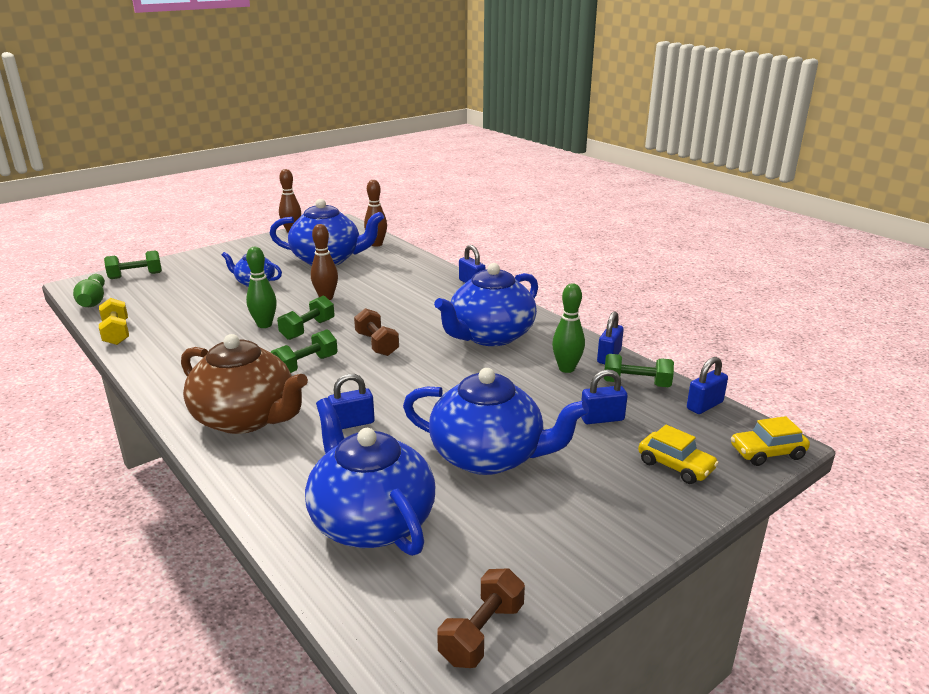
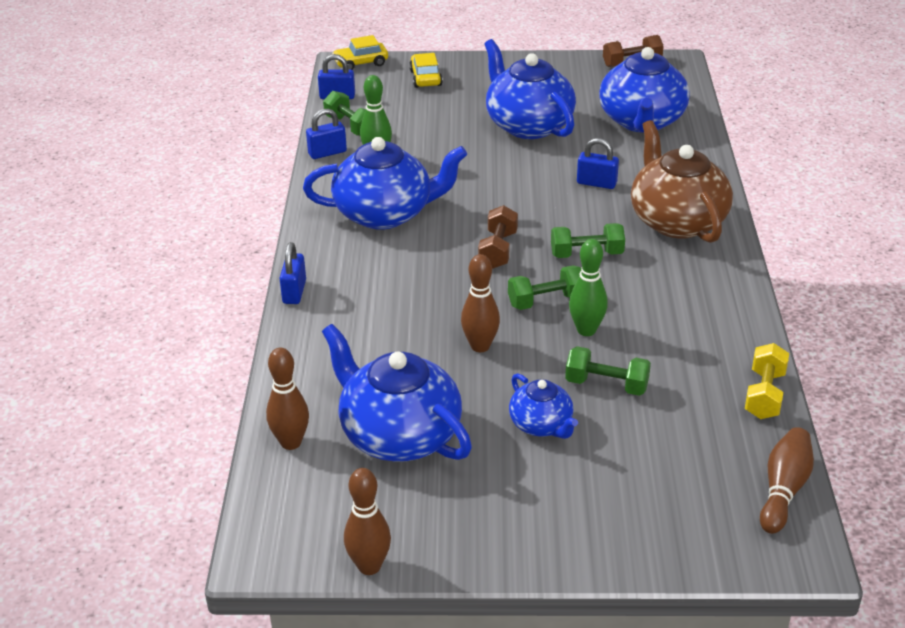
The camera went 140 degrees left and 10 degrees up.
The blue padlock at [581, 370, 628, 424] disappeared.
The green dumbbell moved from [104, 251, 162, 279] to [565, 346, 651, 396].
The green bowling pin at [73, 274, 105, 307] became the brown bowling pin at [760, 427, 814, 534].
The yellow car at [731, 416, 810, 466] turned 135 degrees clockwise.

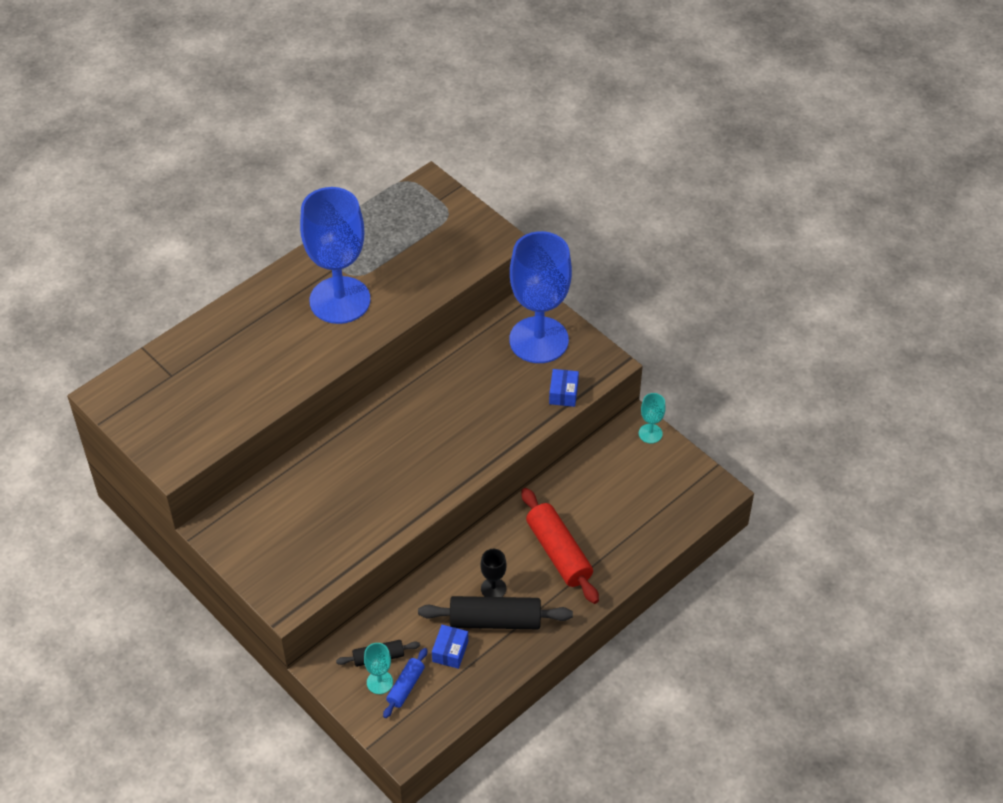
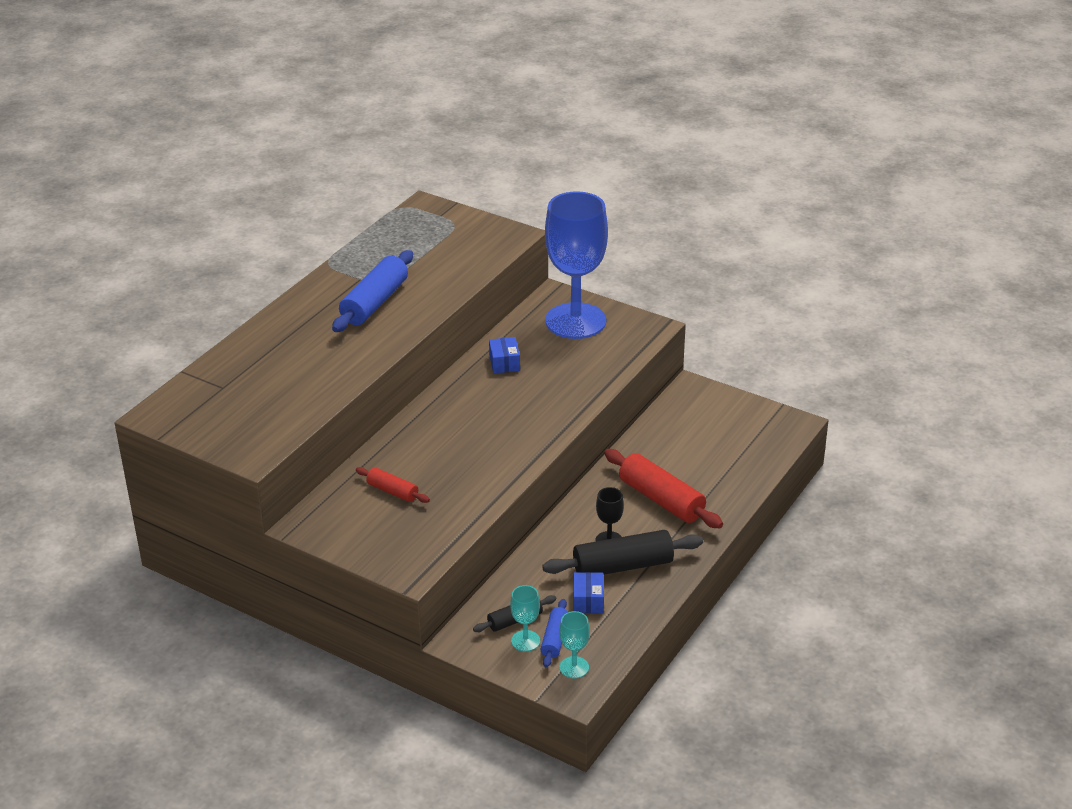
The camera went 15 degrees left and 15 degrees down.
The red rolling pin at [356, 467, 430, 503] appeared.
The blue box moved from [549, 369, 579, 407] to [489, 337, 520, 373].
The turquoise goblet moved from [639, 393, 666, 443] to [559, 611, 590, 678].
The blue goblet at [300, 187, 370, 324] was replaced by the blue rolling pin at [332, 250, 413, 332].

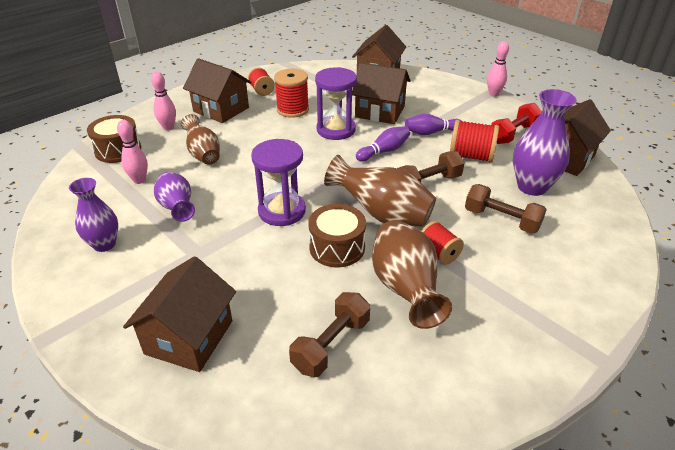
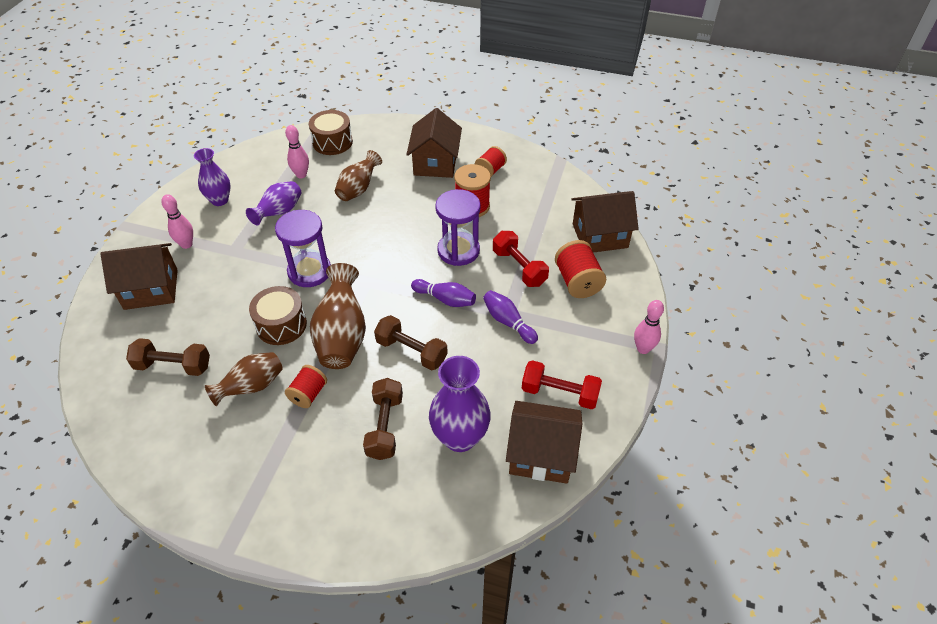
The camera went 60 degrees right and 10 degrees up.
The pink bowling pin moved from [151, 72, 176, 131] to [161, 194, 193, 249].
The red spool moved from [450, 120, 499, 163] to [555, 240, 606, 298].
The brown house at [352, 62, 411, 124] was replaced by the red dumbbell at [493, 231, 549, 287].
The brown vase at [372, 220, 452, 329] changed to 0.66 times the size.

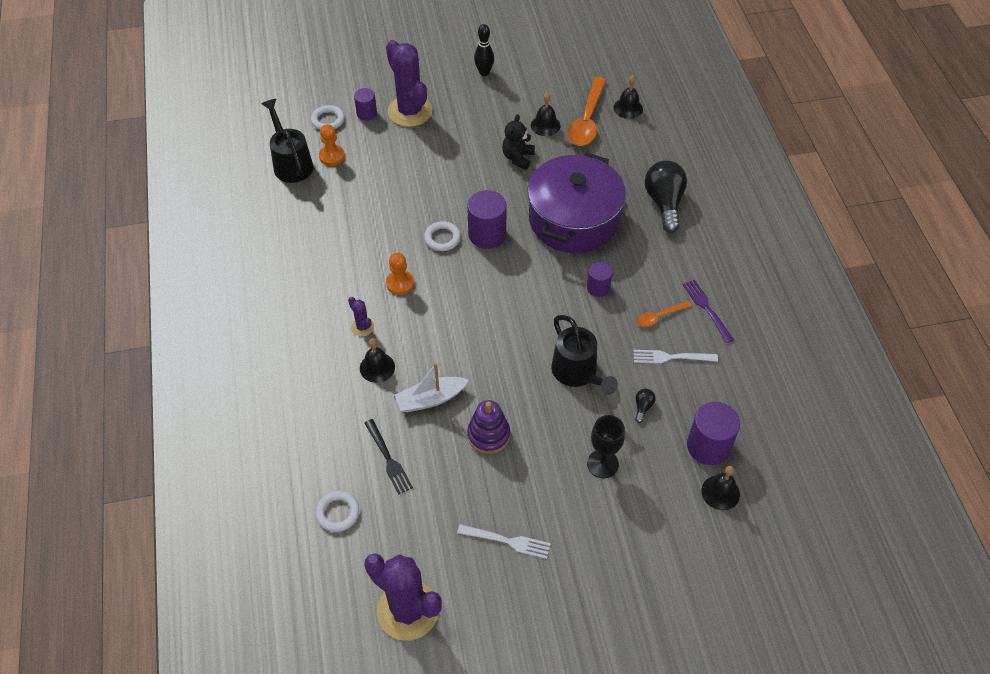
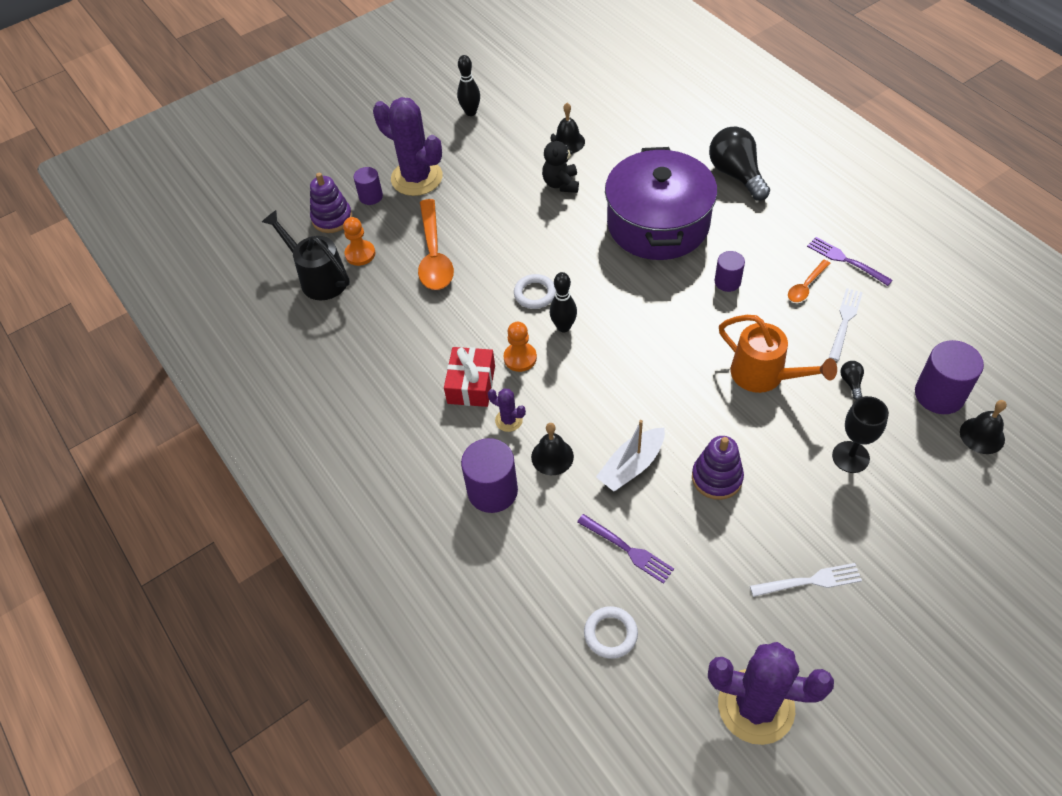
The camera went 20 degrees left and 0 degrees up.
The black bell at [613, 75, 643, 119] disappeared.
The red gift at [444, 347, 495, 407] appeared.
The black bowling pin at [550, 272, 577, 332] appeared.
The purple cylinder moved from [467, 190, 507, 249] to [461, 438, 518, 513].
The orange spoon moved from [567, 77, 606, 146] to [418, 199, 454, 290].
The white ring at [311, 105, 345, 130] was replaced by the purple stacking toy at [310, 173, 352, 233].
The black fork at [365, 419, 413, 495] became the purple fork at [577, 514, 674, 584].
The black watering can at [551, 315, 618, 395] became the orange watering can at [719, 315, 837, 393].
The white fork at [633, 350, 718, 364] turned 135 degrees clockwise.

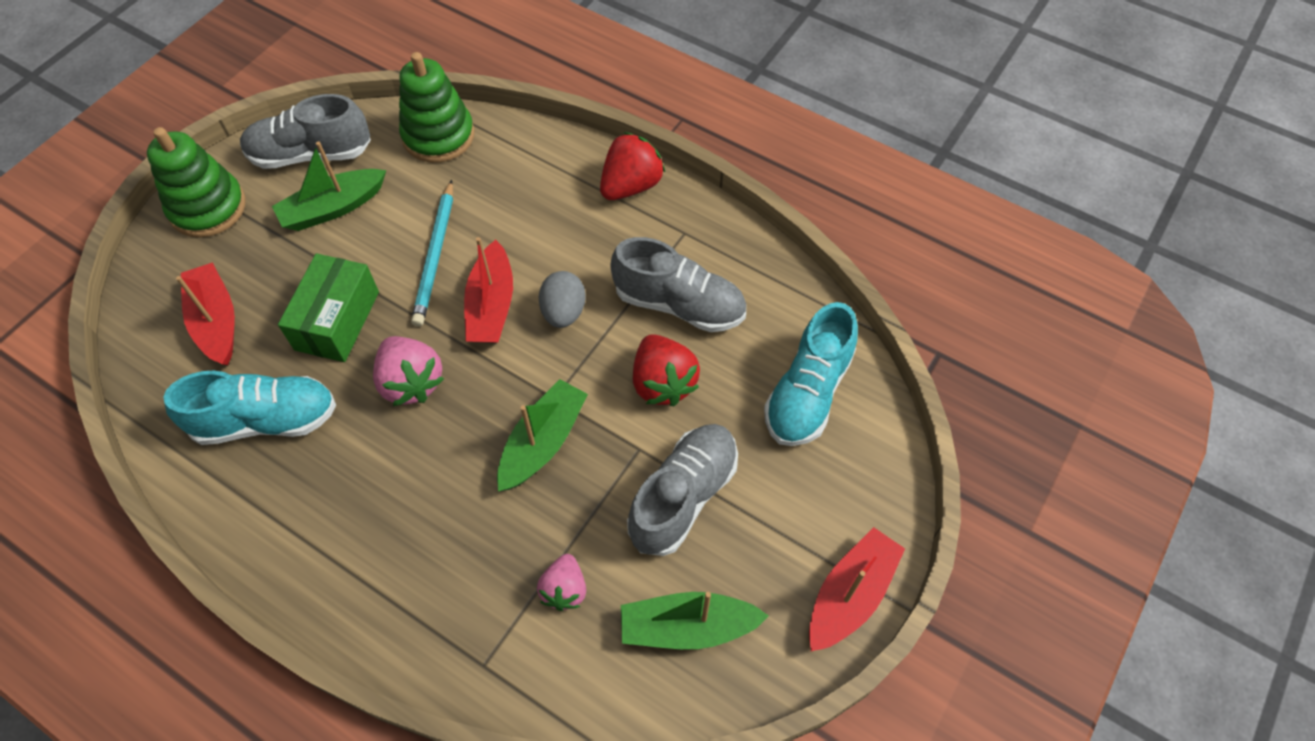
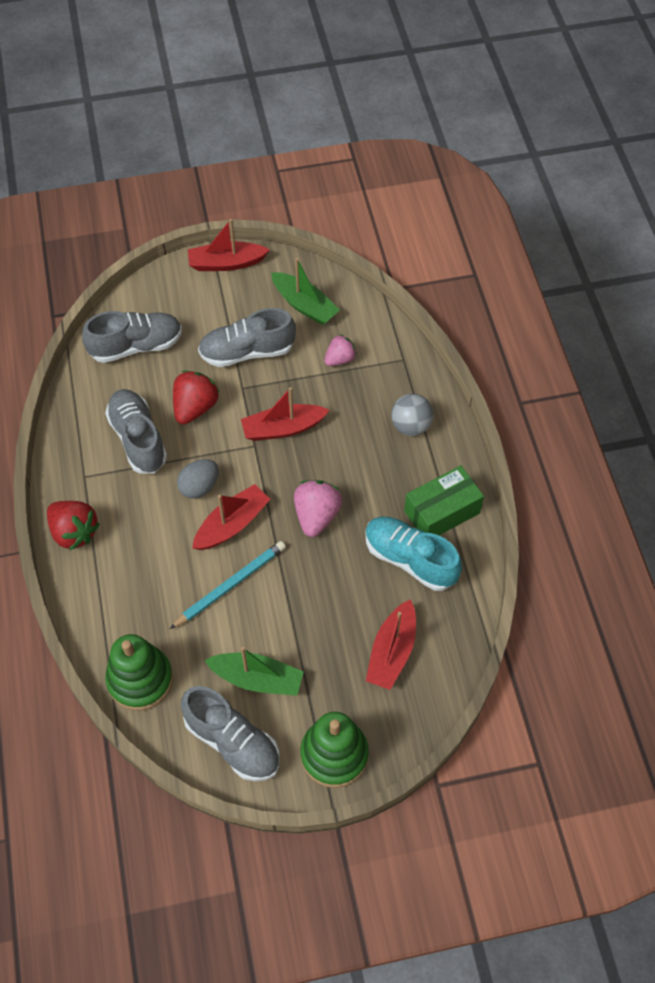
The camera went 135 degrees left and 0 degrees up.
The grey ball at [391, 394, 434, 436] appeared.
The green box moved from [278, 253, 379, 362] to [404, 465, 484, 535].
The green boat at [497, 379, 588, 491] became the red boat at [241, 387, 330, 441].
The turquoise shoe at [764, 302, 858, 446] became the grey shoe at [82, 311, 182, 363].
The red strawberry at [600, 132, 665, 200] turned 135 degrees counterclockwise.

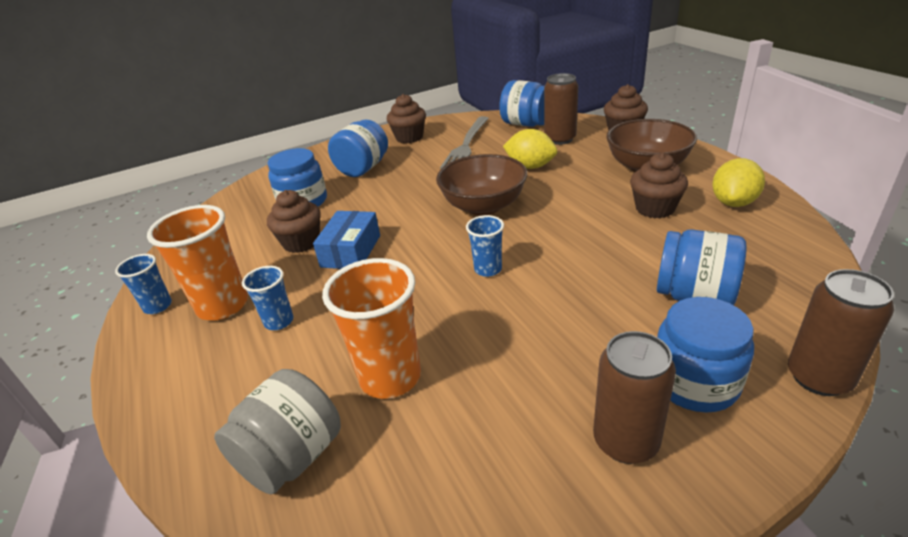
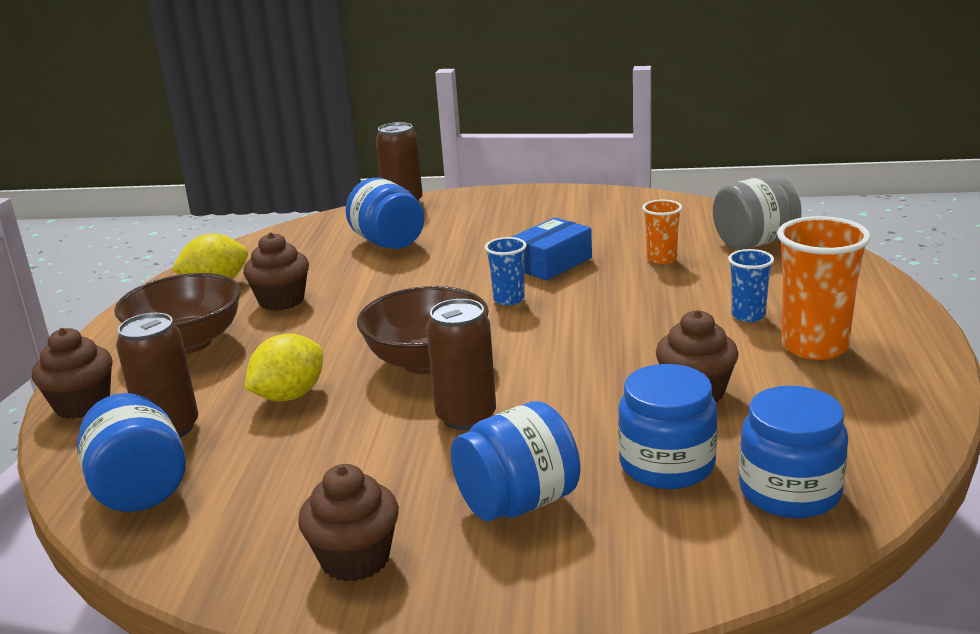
The camera went 150 degrees left and 10 degrees down.
The blue cup at [115, 254, 172, 314] disappeared.
The grey fork at [440, 116, 489, 169] disappeared.
The blue box moved from [313, 211, 380, 269] to [512, 217, 592, 280].
The brown can moved from [593, 331, 676, 464] to [426, 299, 496, 430].
The blue jar moved from [657, 297, 754, 413] to [739, 386, 848, 518].
The yellow lemon at [503, 129, 557, 169] turned 75 degrees clockwise.
The orange cup at [322, 258, 421, 399] changed to 0.55 times the size.

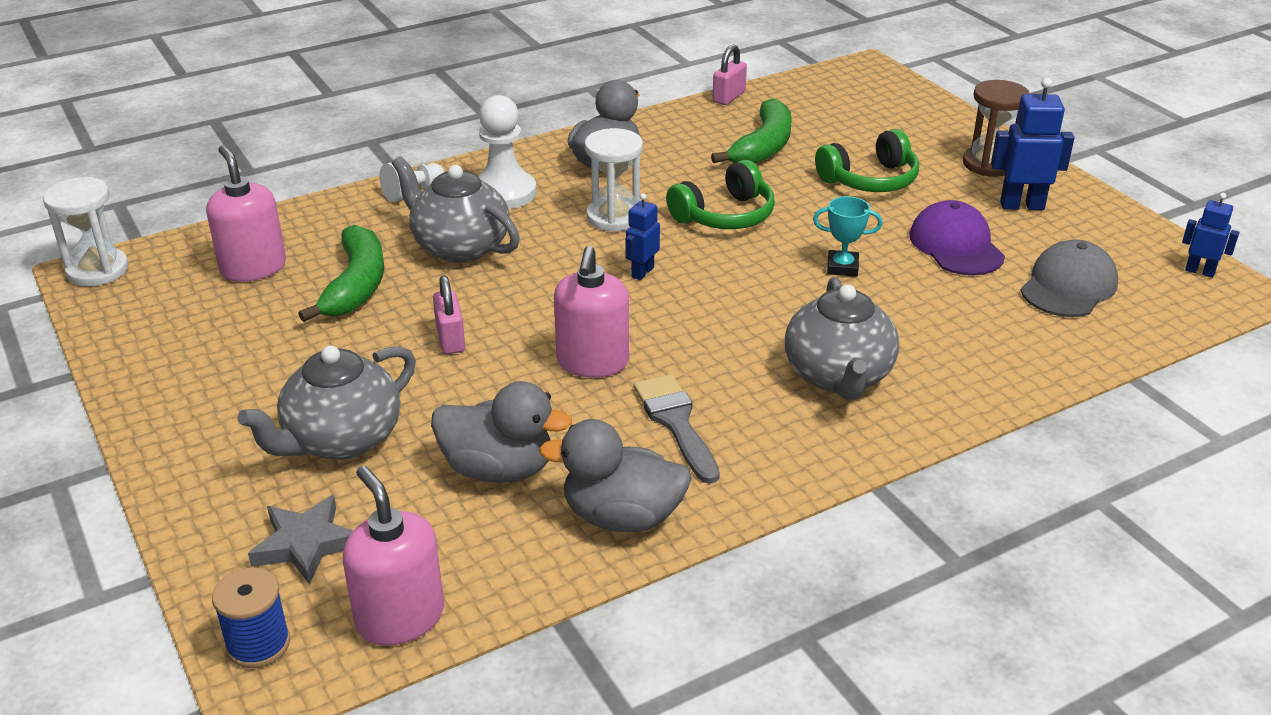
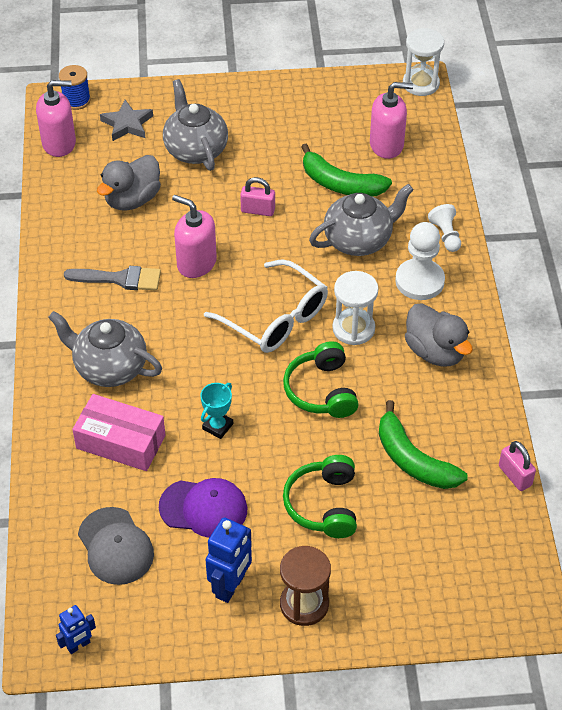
The camera went 115 degrees right and 15 degrees up.
The grey duck at [539, 419, 692, 532] disappeared.
The pink box at [72, 394, 165, 471] appeared.
The blue robot at [625, 193, 660, 280] was replaced by the white glasses at [204, 259, 328, 353].

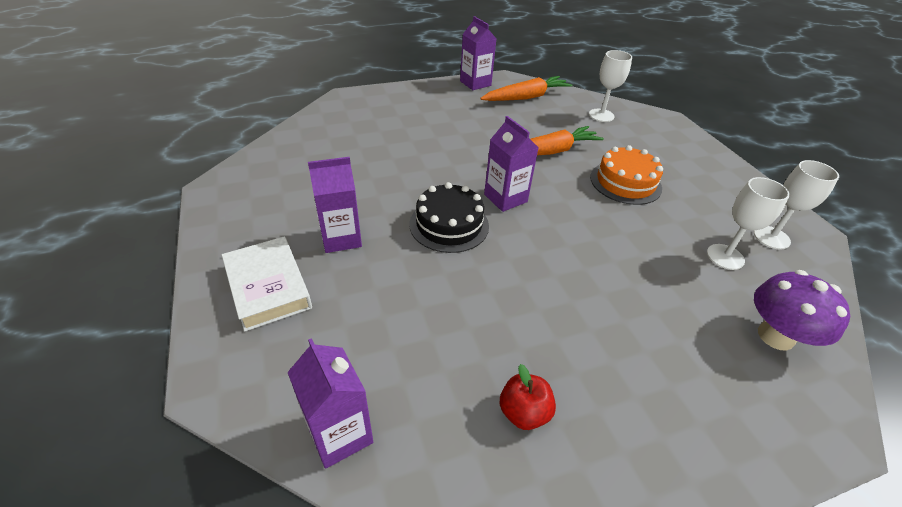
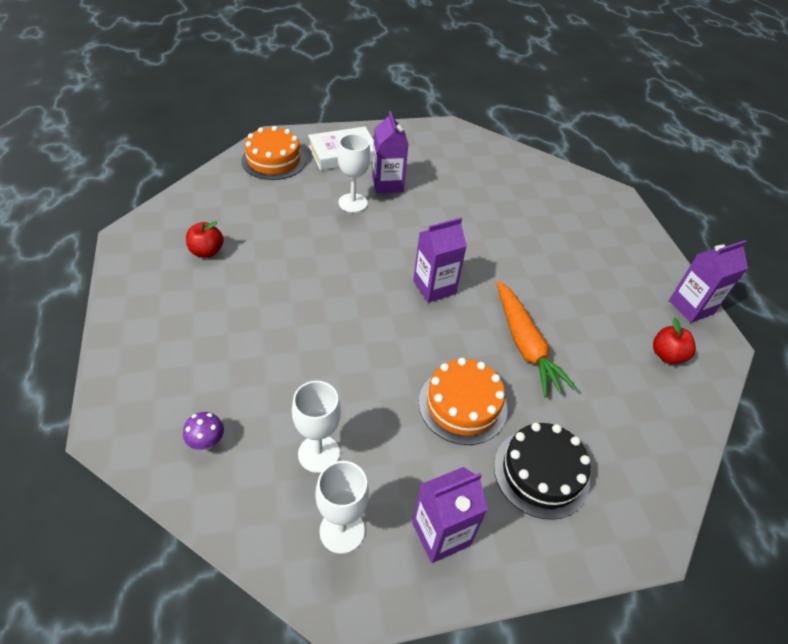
The camera went 95 degrees right and 5 degrees up.
The orange cake at [241, 126, 306, 180] appeared.
The purple carton moved from [287, 338, 373, 469] to [412, 467, 488, 563].
The black cake moved from [409, 182, 489, 253] to [494, 423, 590, 520].
The white goblet moved from [589, 50, 632, 122] to [337, 134, 370, 213].
The orange carrot at [480, 76, 572, 101] was replaced by the red apple at [653, 317, 696, 364].
The purple mushroom at [754, 270, 850, 351] changed to 0.50 times the size.

